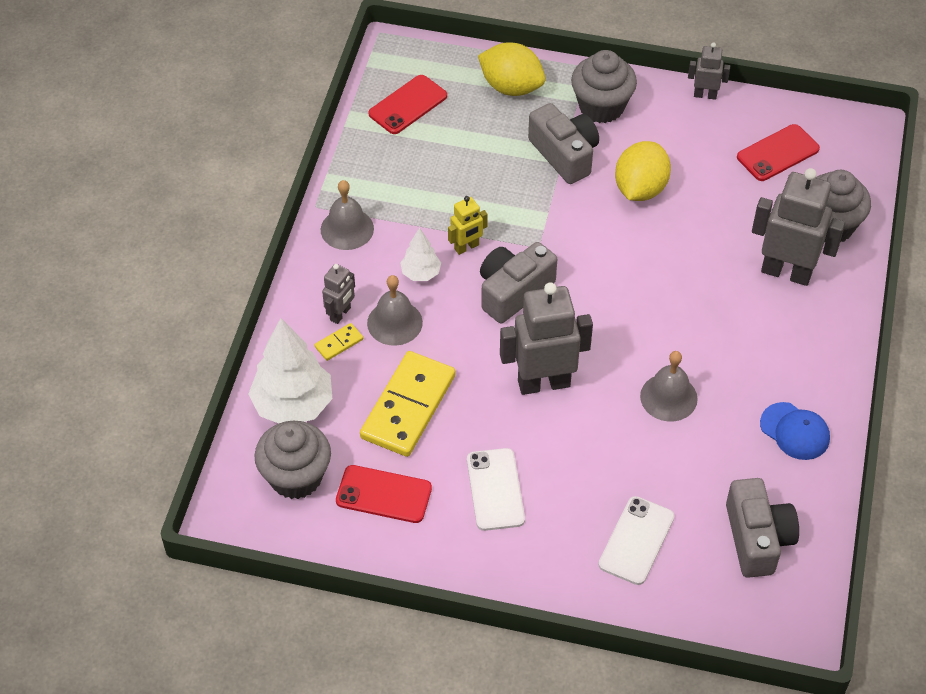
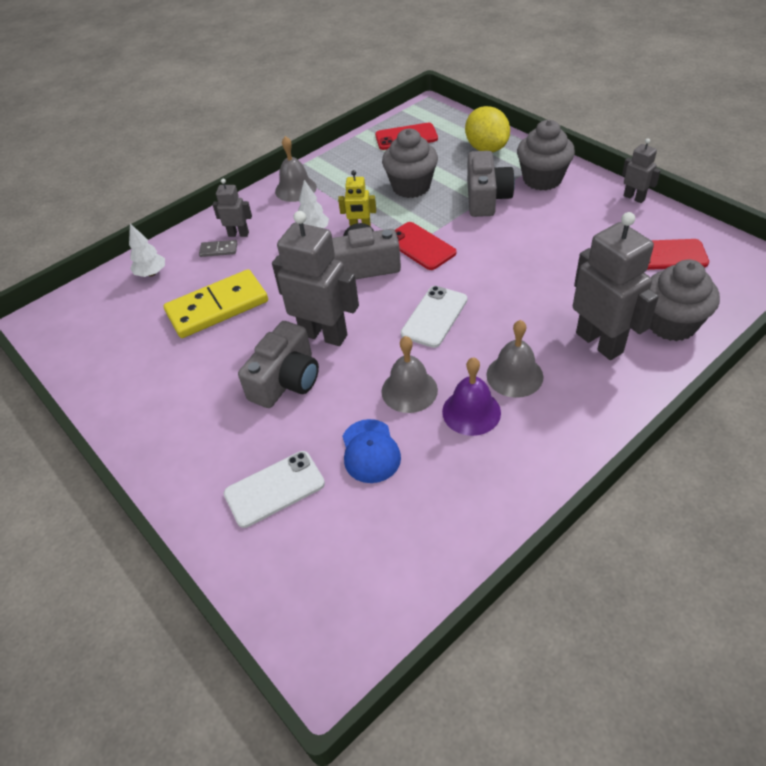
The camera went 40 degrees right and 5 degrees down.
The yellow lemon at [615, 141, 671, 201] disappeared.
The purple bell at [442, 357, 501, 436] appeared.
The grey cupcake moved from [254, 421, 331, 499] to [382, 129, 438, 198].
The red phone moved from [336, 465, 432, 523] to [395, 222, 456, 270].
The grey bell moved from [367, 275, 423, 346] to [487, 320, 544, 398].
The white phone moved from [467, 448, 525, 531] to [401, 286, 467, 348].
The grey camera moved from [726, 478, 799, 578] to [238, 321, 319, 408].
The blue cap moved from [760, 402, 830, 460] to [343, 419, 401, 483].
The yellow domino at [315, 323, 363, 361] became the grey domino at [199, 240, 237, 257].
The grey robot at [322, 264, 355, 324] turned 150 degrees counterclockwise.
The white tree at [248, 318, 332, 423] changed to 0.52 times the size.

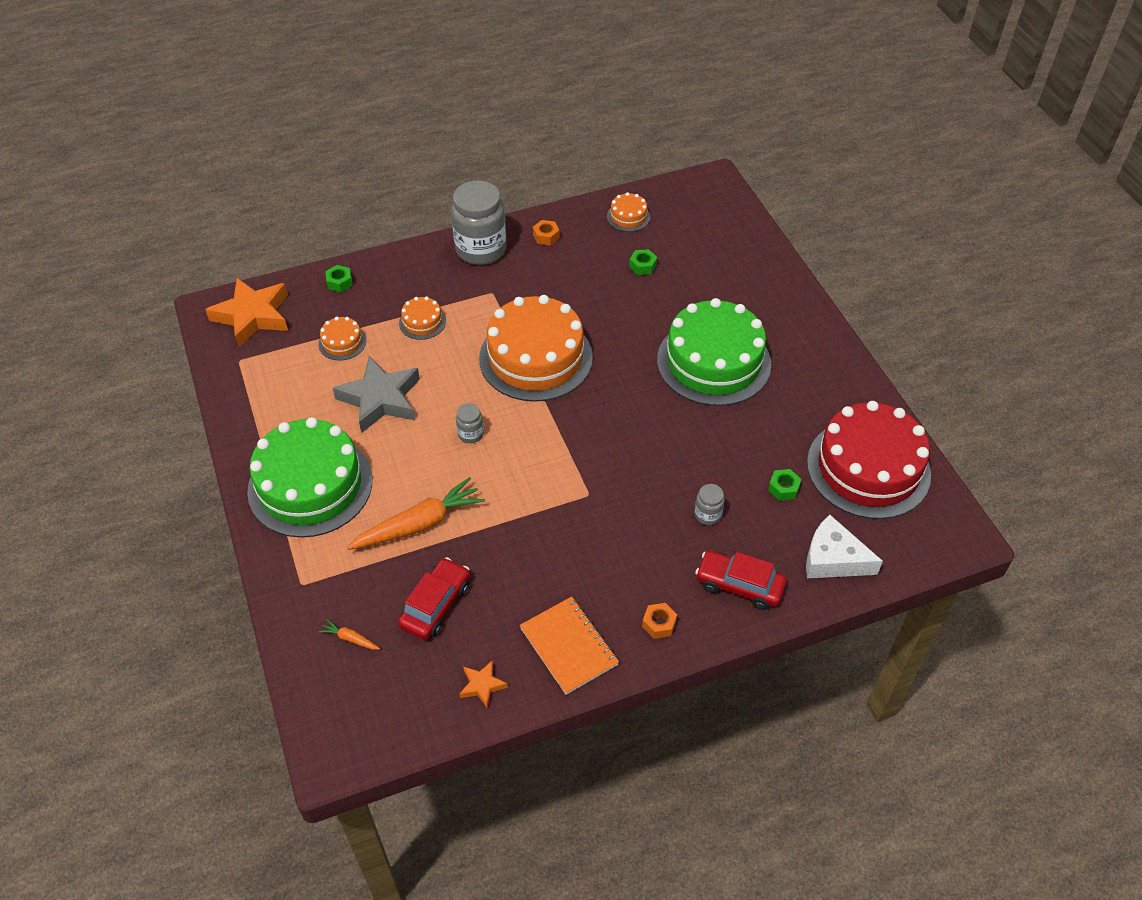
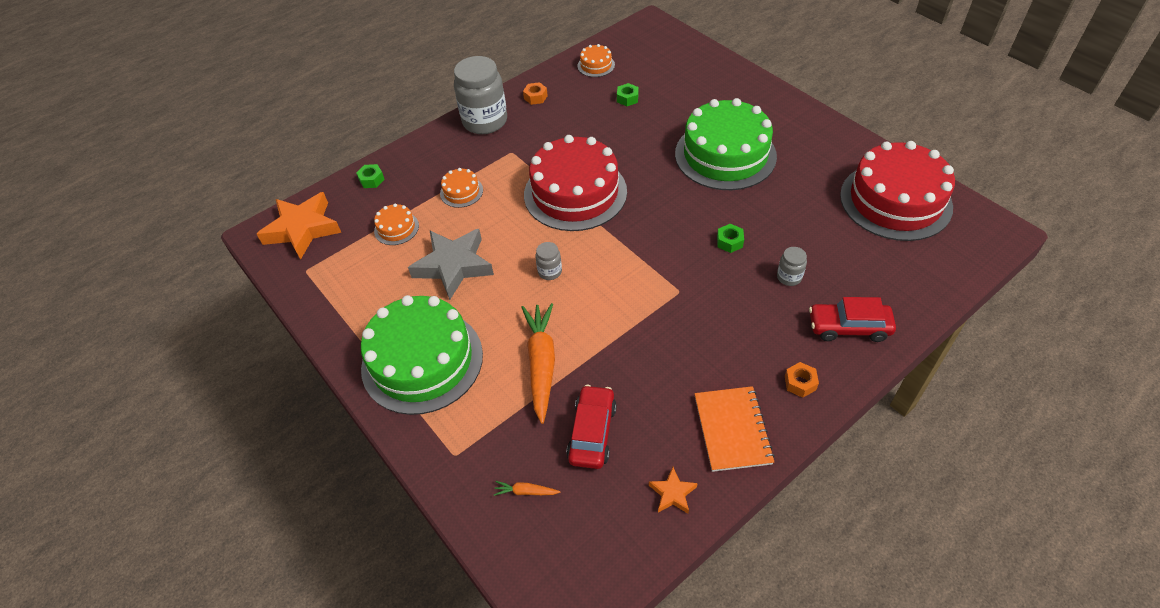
The camera went 15 degrees left and 0 degrees up.
The white cheese at [806, 515, 883, 578] disappeared.
The green nut moved from [768, 469, 801, 501] to [717, 224, 744, 253].
The orange cake at [479, 295, 593, 402] became the red cake at [524, 135, 627, 231].
The orange carrot at [347, 477, 485, 550] turned 45 degrees counterclockwise.
The orange notebook at [520, 597, 619, 695] turned 45 degrees clockwise.

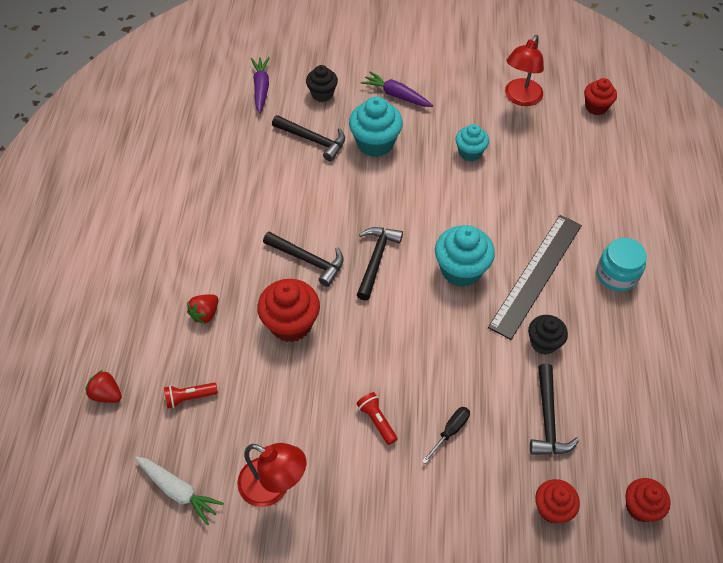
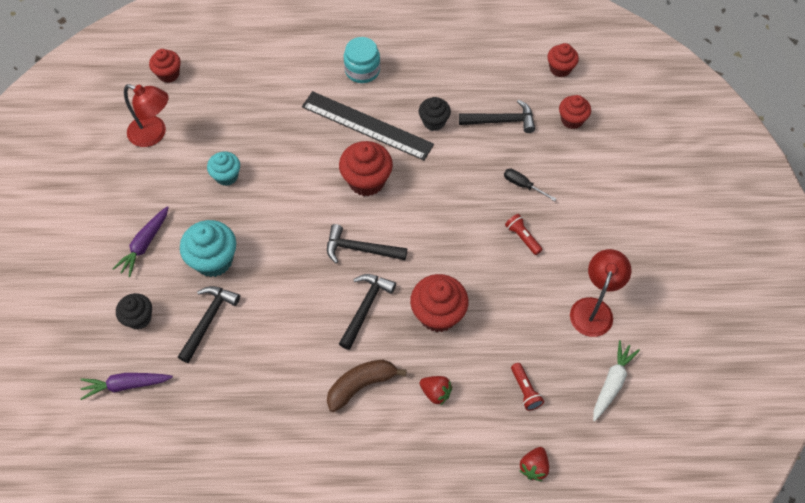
The camera went 95 degrees left and 5 degrees up.
The brown banana at [327, 360, 407, 412] appeared.
The turquoise cupcake at [435, 225, 495, 287] became the red cupcake at [339, 141, 393, 196].
The red flashlight at [356, 392, 397, 445] turned 90 degrees clockwise.

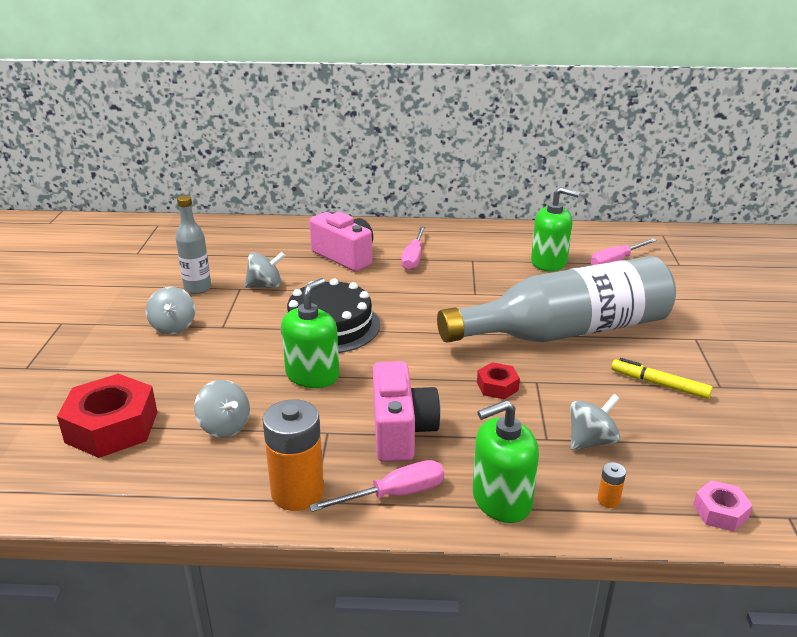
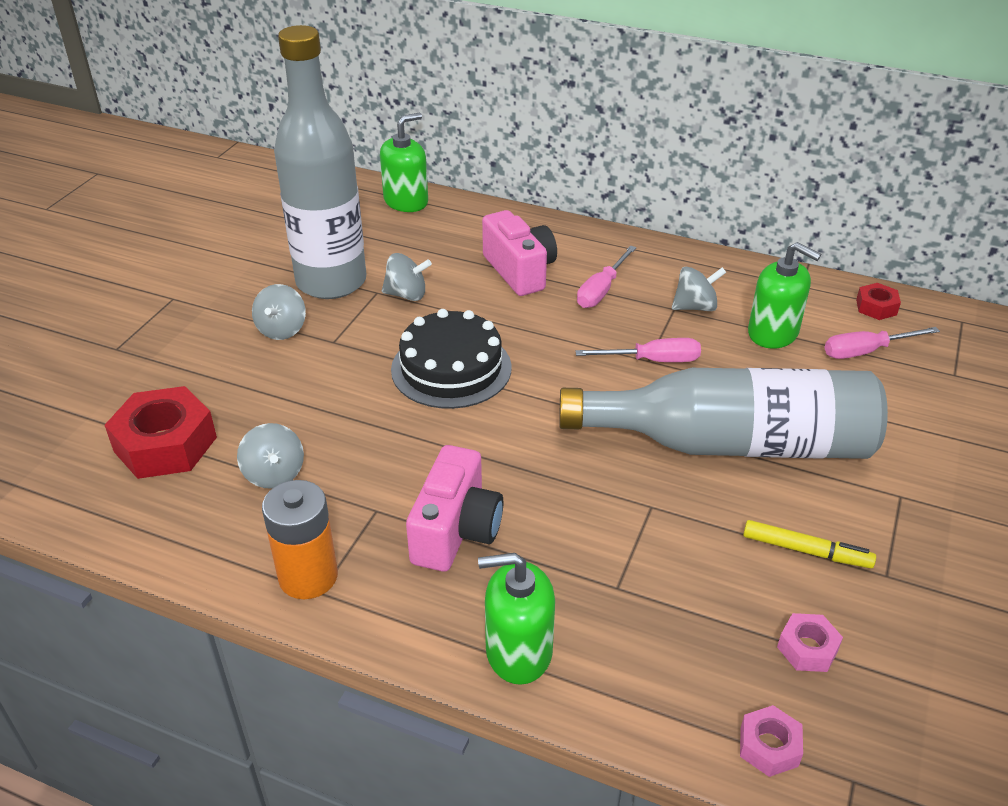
The camera went 20 degrees right and 10 degrees up.
The orange battery at [598, 462, 626, 508] disappeared.
The pink nut at [777, 613, 843, 672] appeared.
The green soap dispenser moved from [281, 278, 339, 388] to [380, 113, 428, 212].
The pink screwdriver moved from [309, 460, 444, 512] to [576, 338, 701, 362].
The red nut moved from [477, 362, 520, 399] to [856, 283, 901, 320].
The grey spinning top moved from [570, 394, 620, 450] to [672, 266, 726, 311].
The yellow marker at [611, 358, 713, 399] turned 150 degrees clockwise.
The grey bottle at [176, 195, 211, 294] changed to 2.19 times the size.

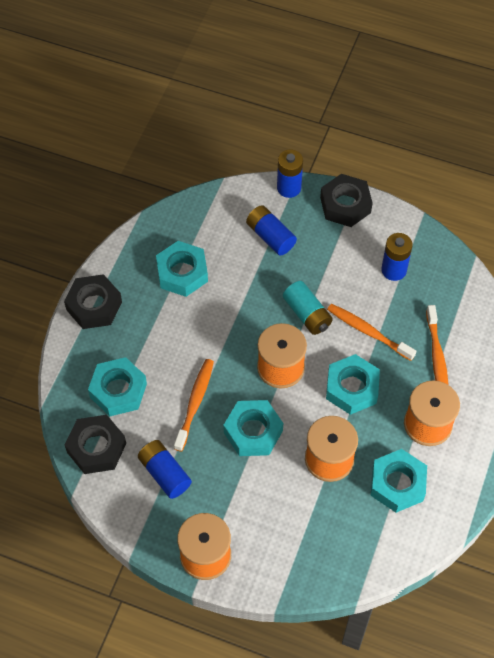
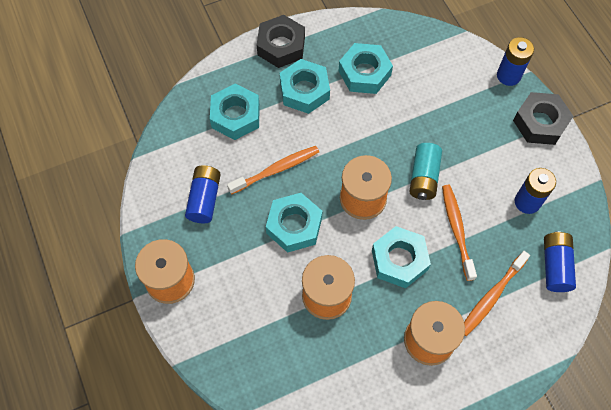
The camera went 45 degrees right and 5 degrees up.
The black nut at [65, 415, 126, 474] disappeared.
The blue battery moved from [246, 205, 297, 255] to [544, 231, 576, 292].
The turquoise nut moved from [371, 449, 427, 513] to [280, 59, 330, 114].

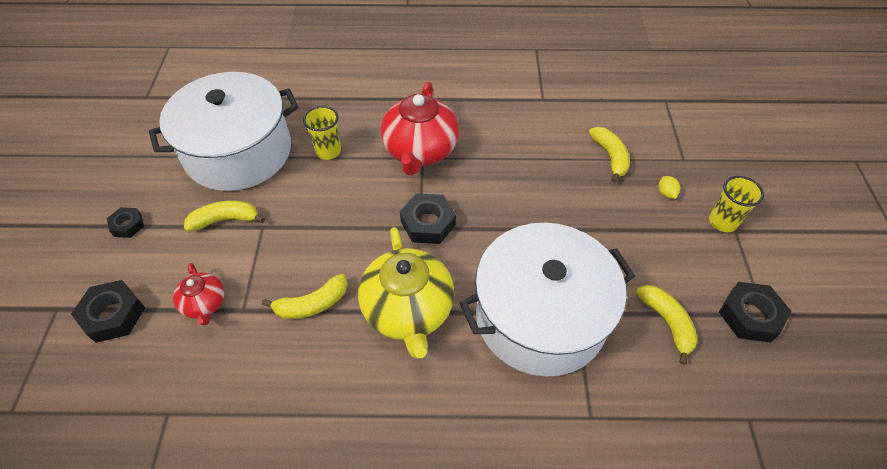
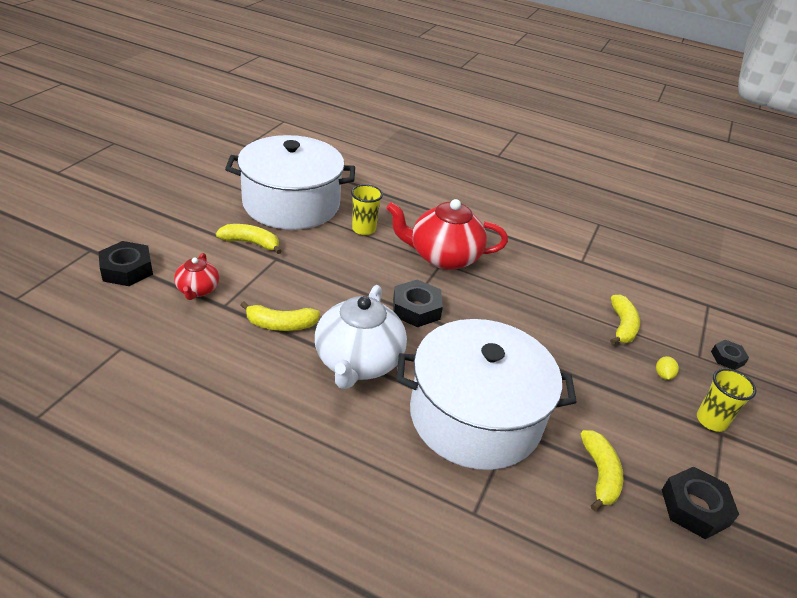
The camera went 20 degrees right and 15 degrees down.
The black nut moved from [107, 207, 144, 238] to [711, 340, 749, 370].
The yellow teapot at [358, 227, 454, 359] became the white teapot at [315, 285, 407, 389].
The red teapot at [381, 82, 459, 175] turned 60 degrees clockwise.

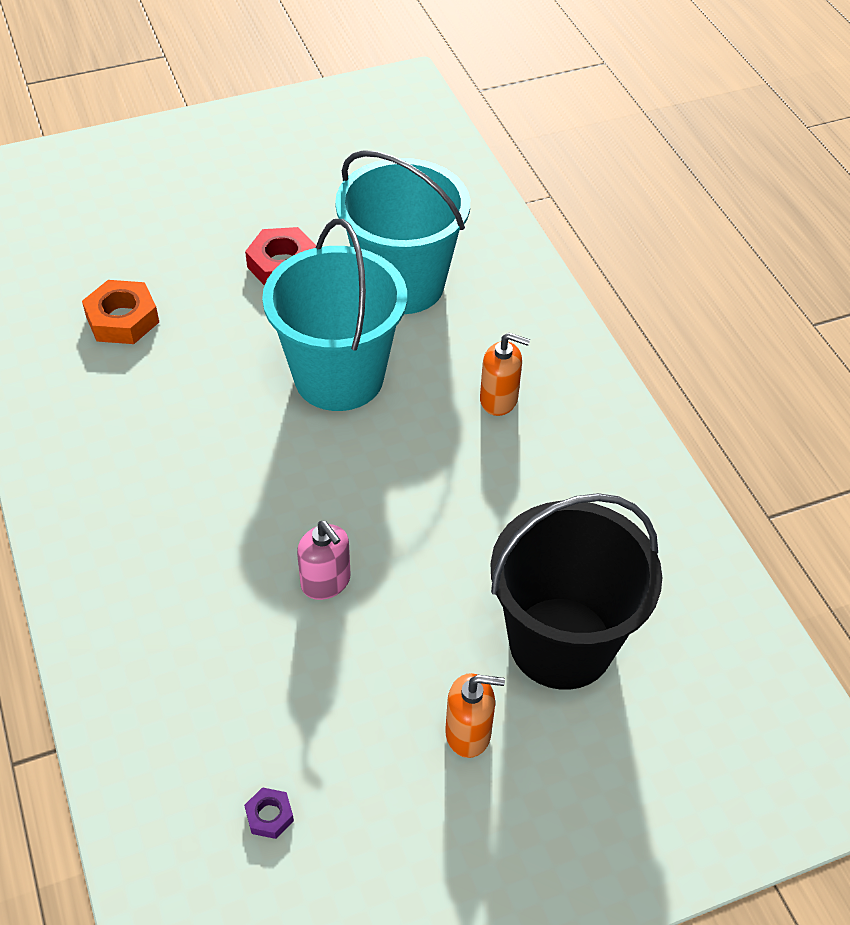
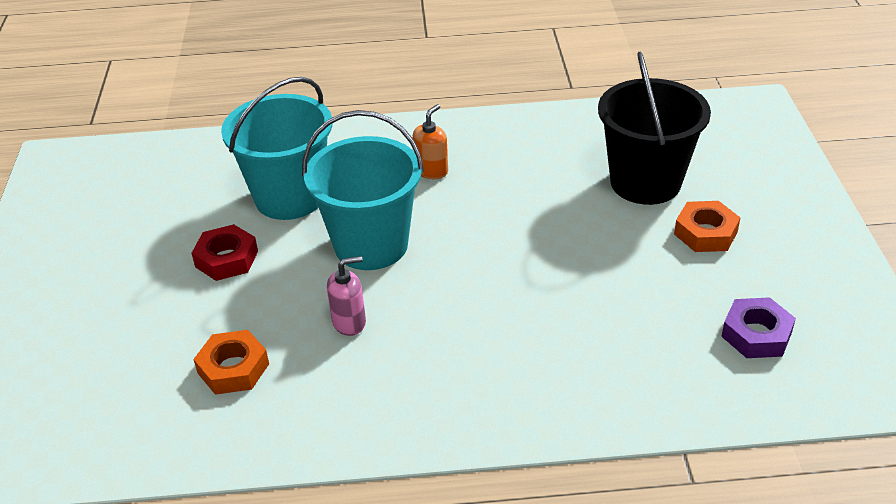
The camera went 70 degrees left and 10 degrees down.
The pink soap dispenser moved from [297, 521, 350, 600] to [327, 256, 366, 336].
The orange soap dispenser at [445, 673, 505, 758] was replaced by the orange nut at [674, 201, 740, 252].
The purple nut at [244, 787, 294, 839] changed to 1.98 times the size.

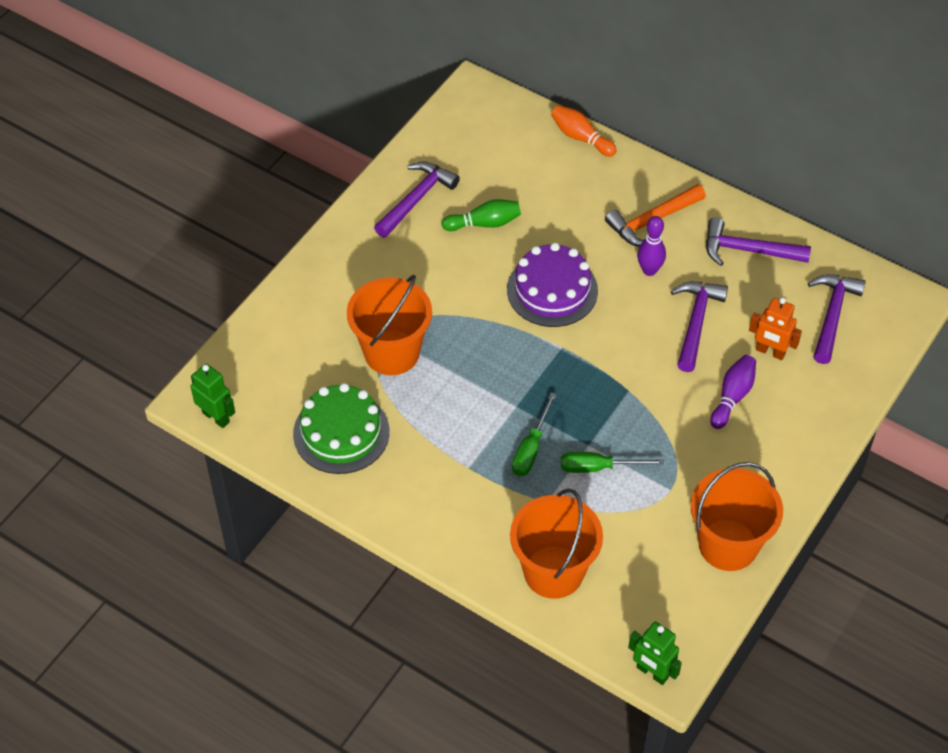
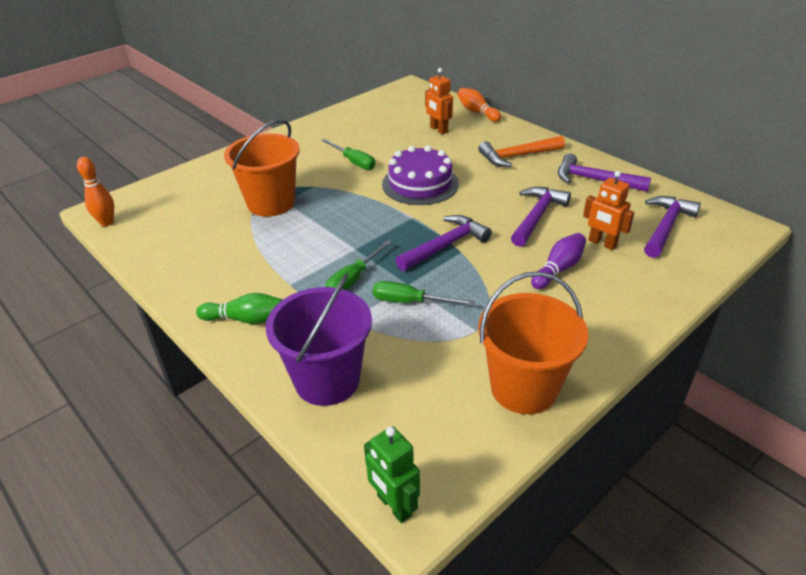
The camera went 15 degrees right and 15 degrees down.
The green cake at [293, 383, 389, 474] disappeared.
The purple bowling pin at [637, 216, 666, 276] disappeared.
The green screwdriver at [321, 139, 375, 170] appeared.
The orange robot at [425, 68, 453, 134] appeared.
The purple hammer moved from [374, 161, 460, 238] to [395, 215, 492, 271].
The green bowling pin moved from [441, 199, 521, 231] to [196, 293, 283, 324].
The green robot at [191, 364, 235, 428] was replaced by the orange bowling pin at [77, 157, 114, 226].
The orange bucket at [510, 488, 603, 599] became the purple bucket at [266, 274, 372, 406].

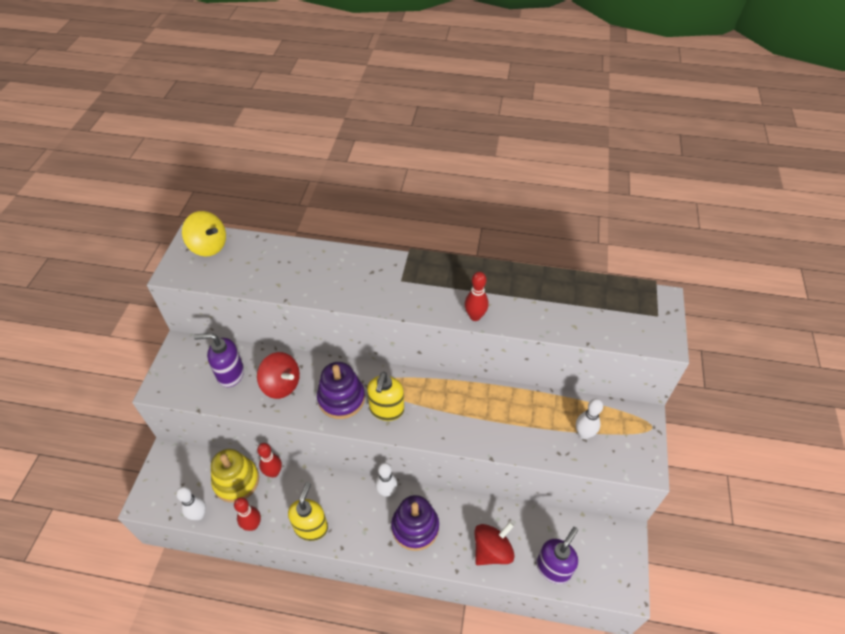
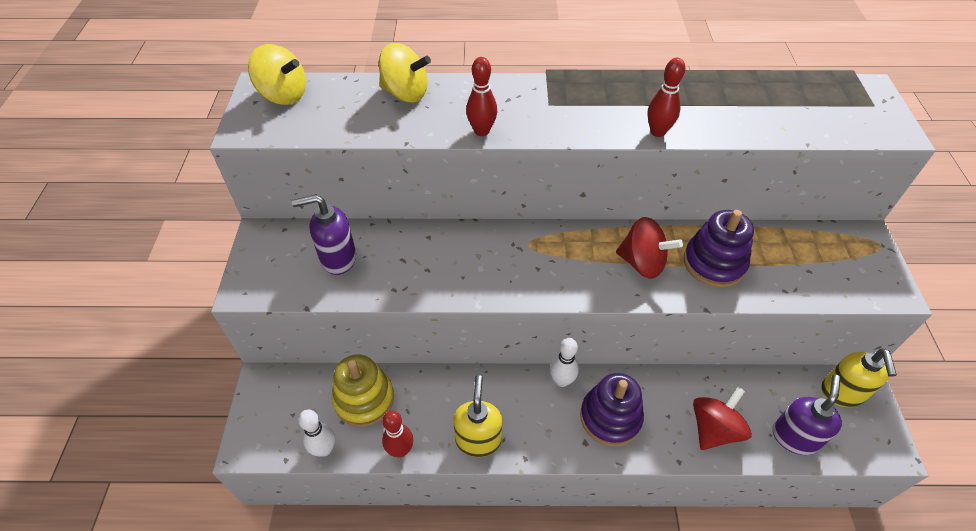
The camera went 10 degrees left and 0 degrees up.
The white bowling pin at [576, 399, 603, 439] disappeared.
The yellow spinning top at [379, 43, 431, 103] appeared.
The red spinning top moved from [257, 352, 300, 399] to [616, 217, 683, 279].
The red bowling pin moved from [257, 443, 282, 478] to [466, 57, 497, 136].
The purple stacking toy moved from [317, 362, 365, 419] to [683, 210, 754, 288].
The yellow soap dispenser moved from [367, 372, 404, 421] to [821, 348, 897, 407].

